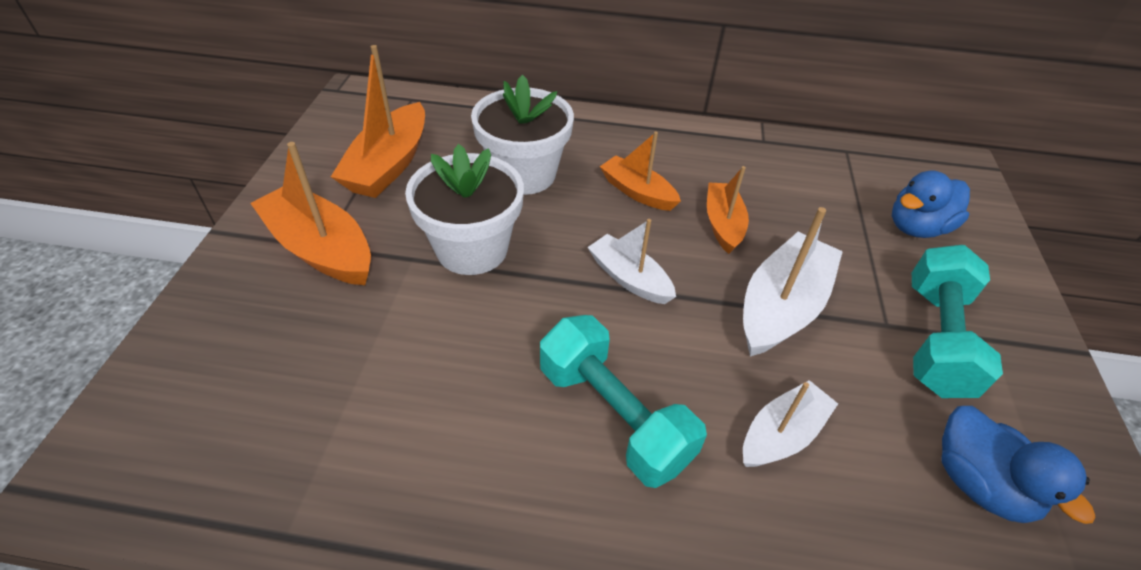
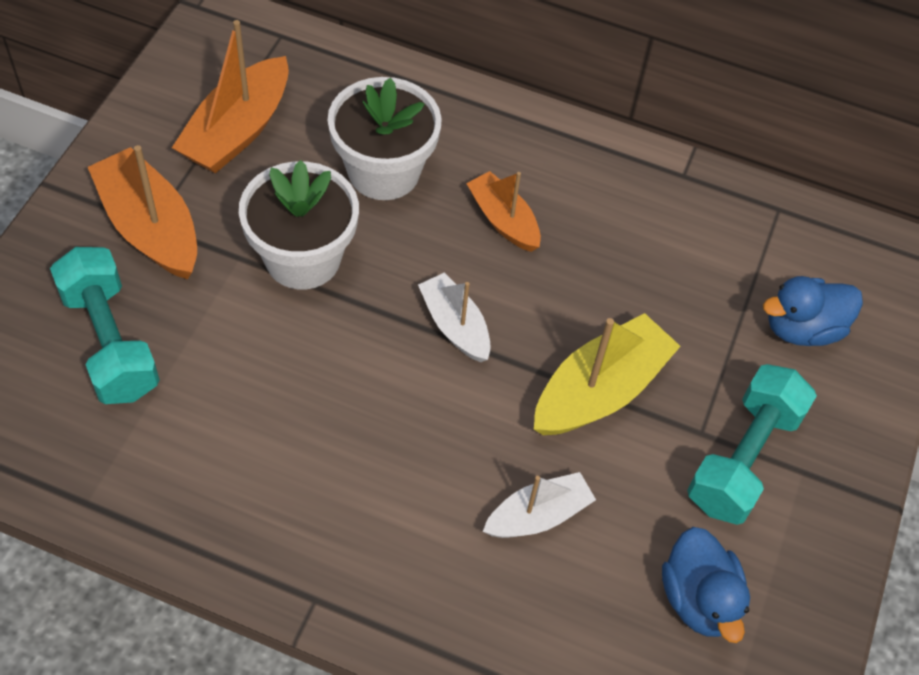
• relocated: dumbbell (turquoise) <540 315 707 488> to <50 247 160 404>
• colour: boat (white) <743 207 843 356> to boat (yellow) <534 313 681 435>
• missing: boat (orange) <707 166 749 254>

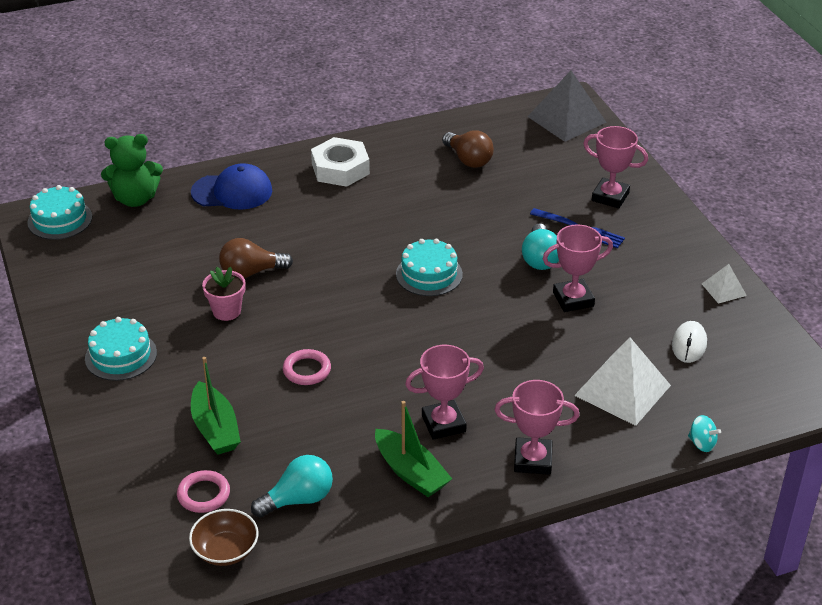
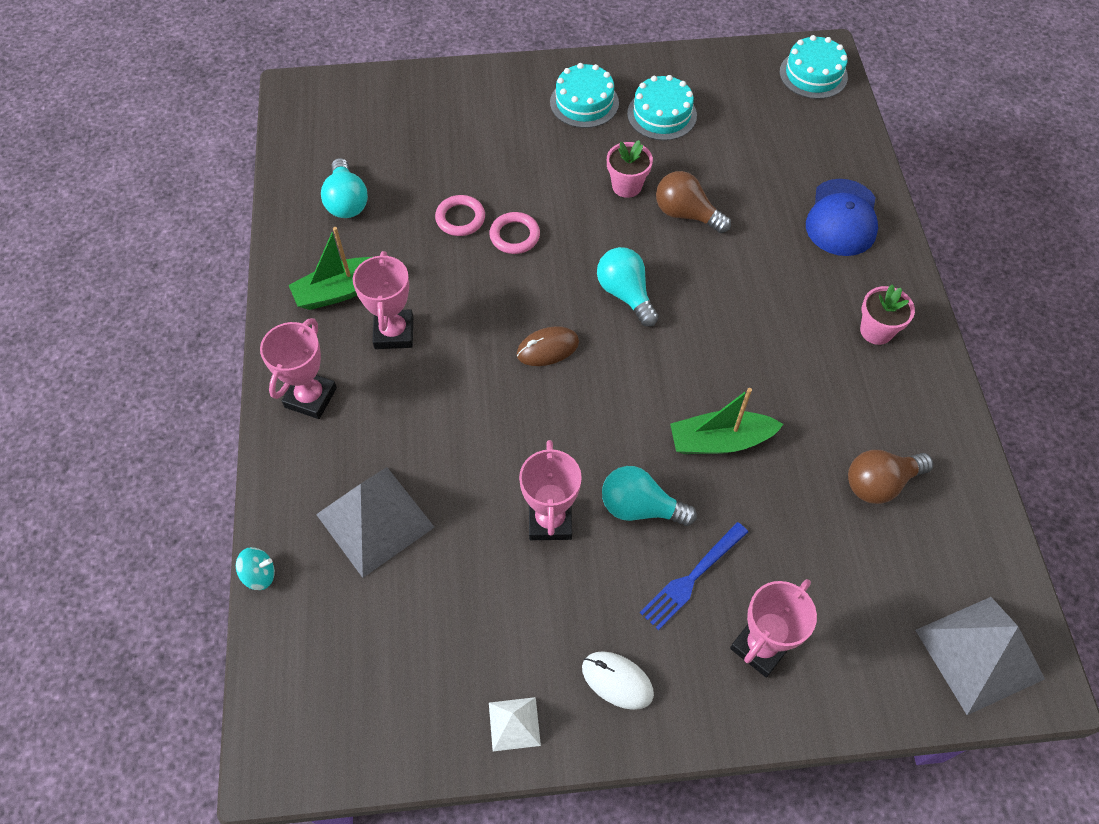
• spun: spinning top (turquoise) <688 415 721 452> = <236 547 275 590> 150 degrees counterclockwise
• colour: pyramid (white) <574 337 671 426> to pyramid (grey) <316 467 435 578>
• relocated: ring (pink) <177 470 230 513> to <435 195 485 236>
• appeared: mouse (brown) <517 326 579 366>
• relocated: mouse (white) <672 321 707 363> to <582 651 654 710>
• appeared: light bulb (turquoise) <597 247 659 327>
• relocated: cake (turquoise) <396 239 463 296> to <627 75 697 141>
• spun: light bulb (brown) <219 238 293 278> = <656 171 731 233> 60 degrees counterclockwise
• relocated: boat (green) <191 357 241 455> to <670 388 784 454>
• exchanged: nut (white) <311 137 370 187> to flower pot (pink) <860 285 915 345>
• missing: teddy bear (green) <101 134 163 207>
• missing: bowl (brown) <189 509 259 566>

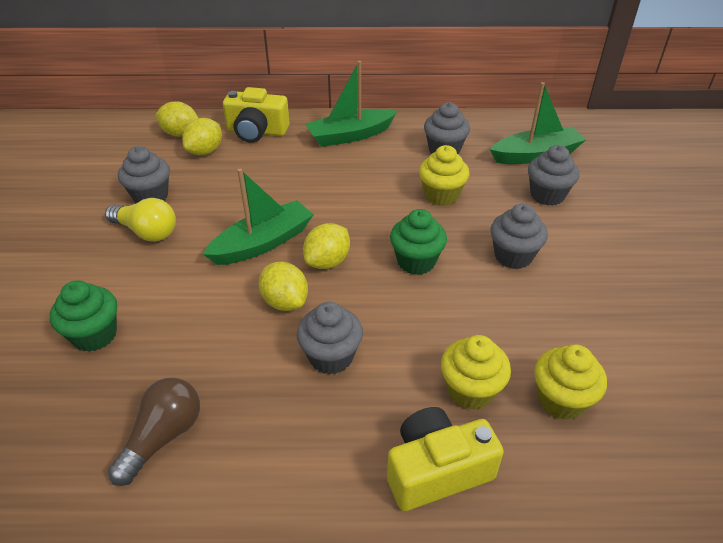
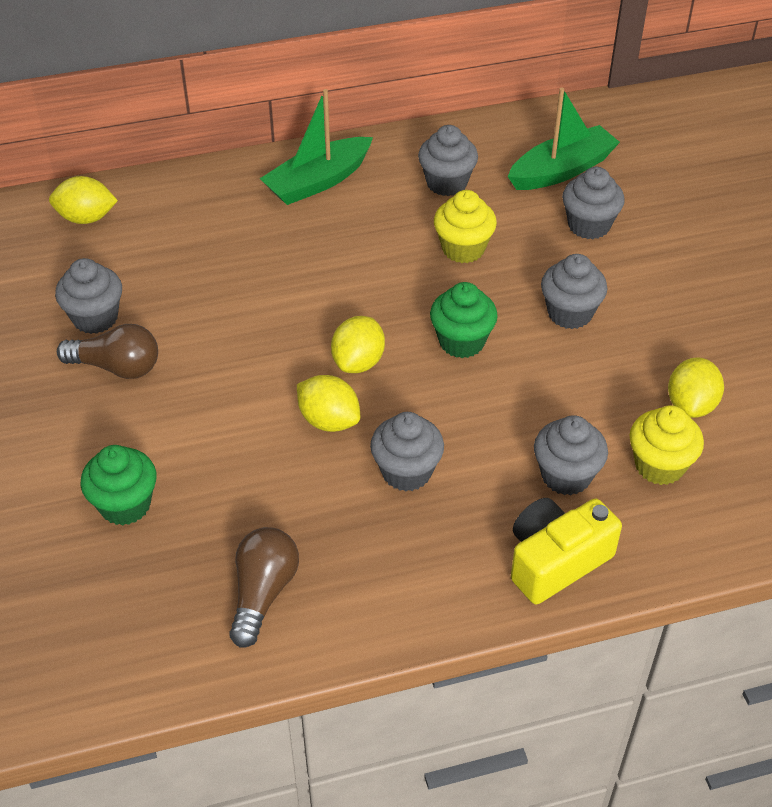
• colour: light bulb (yellow) <105 198 176 242> to light bulb (brown) <57 324 158 379>
• colour: cupcake (yellow) <441 335 511 410> to cupcake (grey) <534 415 608 495>
• relocated: lemon (yellow) <182 118 222 155> to <668 357 724 418>
• missing: boat (green) <203 169 313 265>
• missing: camera (yellow) <223 87 290 143>

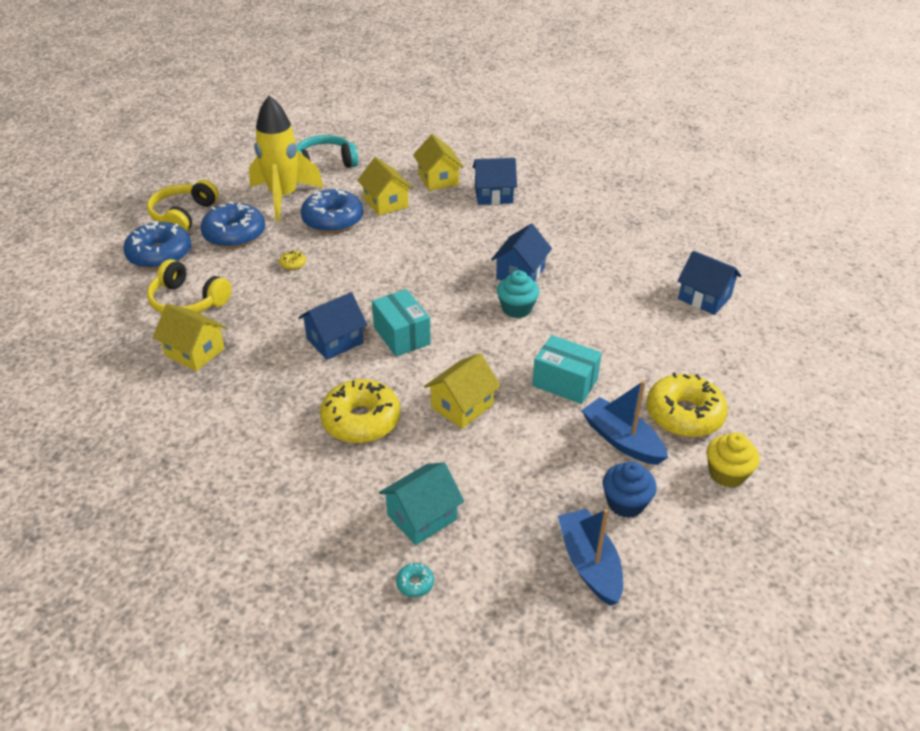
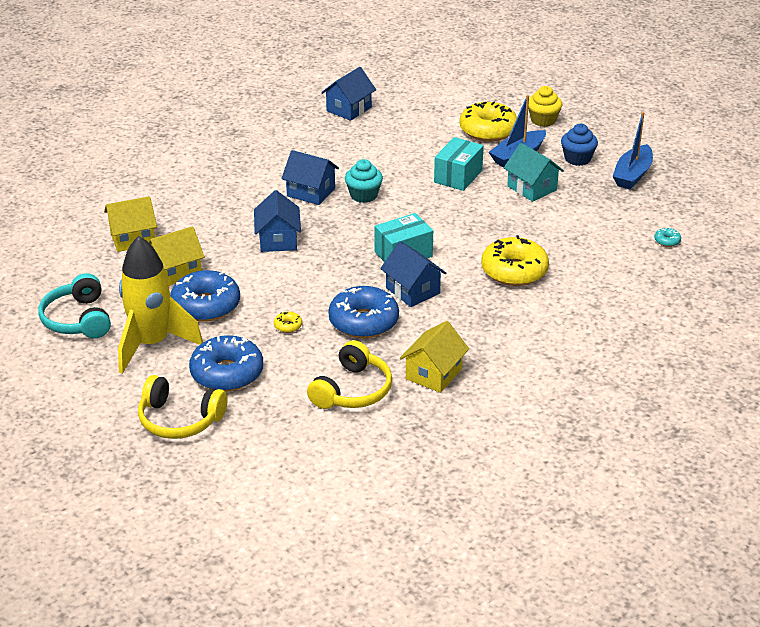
• relocated: house (blue) <472 158 517 205> to <254 190 301 252>
• relocated: donut (blue) <123 221 191 269> to <328 286 399 338>
• relocated: house (turquoise) <379 462 464 545> to <504 143 564 202>
• spun: boat (blue) <558 509 623 606> = <613 112 653 189> 45 degrees counterclockwise
• missing: house (yellow) <424 353 501 429>

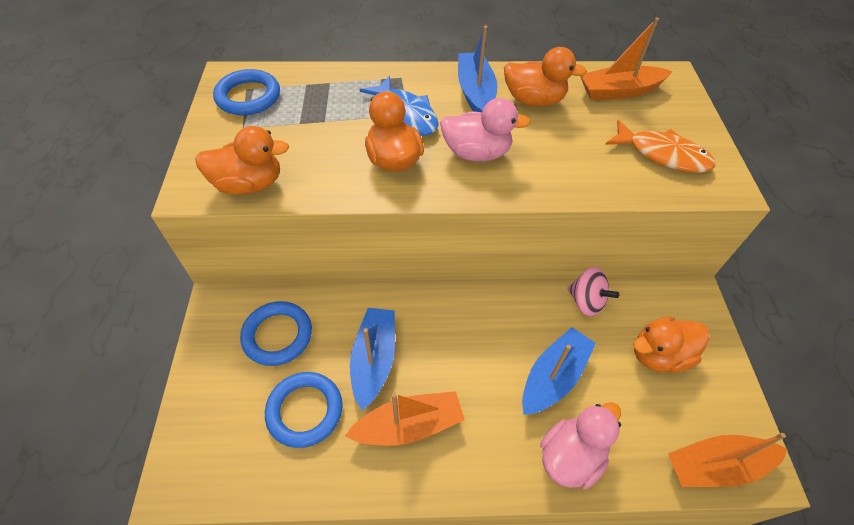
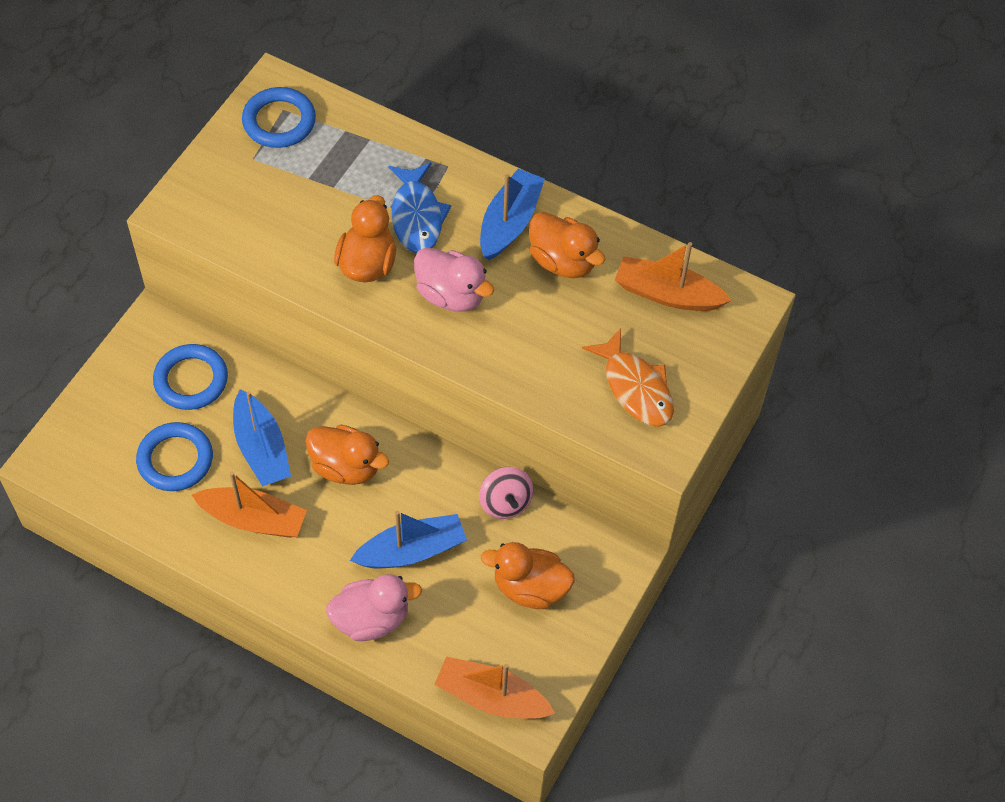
• spun: boat (blue) <350 308 395 410> = <233 389 291 487> 120 degrees clockwise
• relocated: duck (orange) <195 126 289 195> to <305 425 389 485>

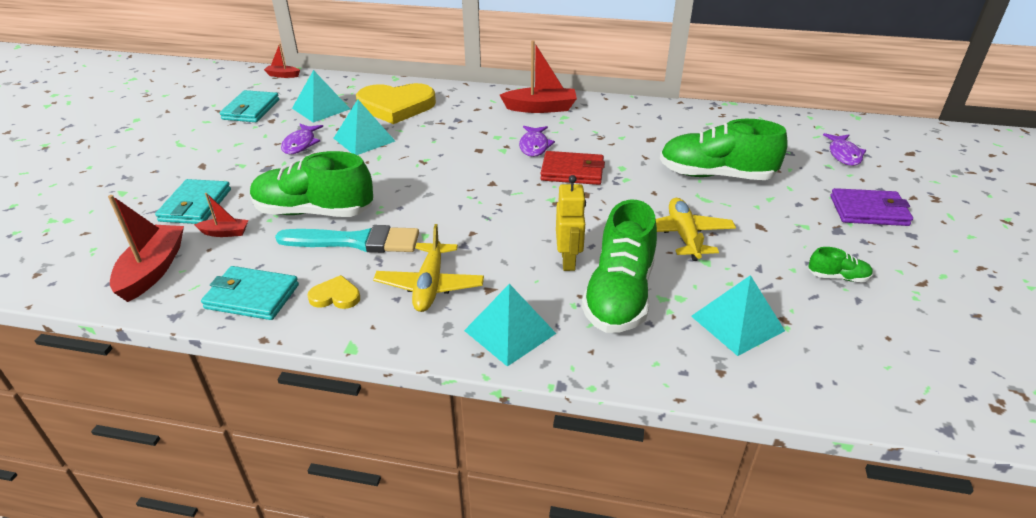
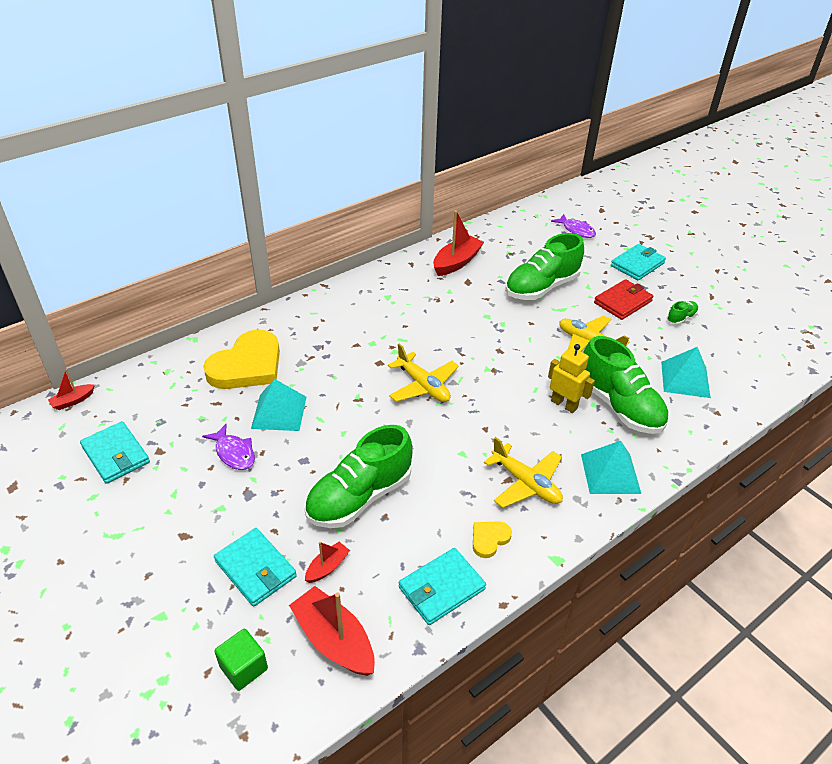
• appeared: cube (green) <214 629 268 691>
• appeared: plane (yellow) <388 343 459 402>
• relocated: boat (red) <500 40 577 113> to <433 210 484 276>
• relocated: wallet (red) <540 151 605 185> to <594 279 654 320>
• colour: wallet (purple) <830 188 913 226> to wallet (turquoise) <611 244 666 280>
• missing: brush (turquoise) <275 225 419 253>
• missing: pyramid (turquoise) <292 70 350 123>
• missing: fish (purple) <519 126 555 157>

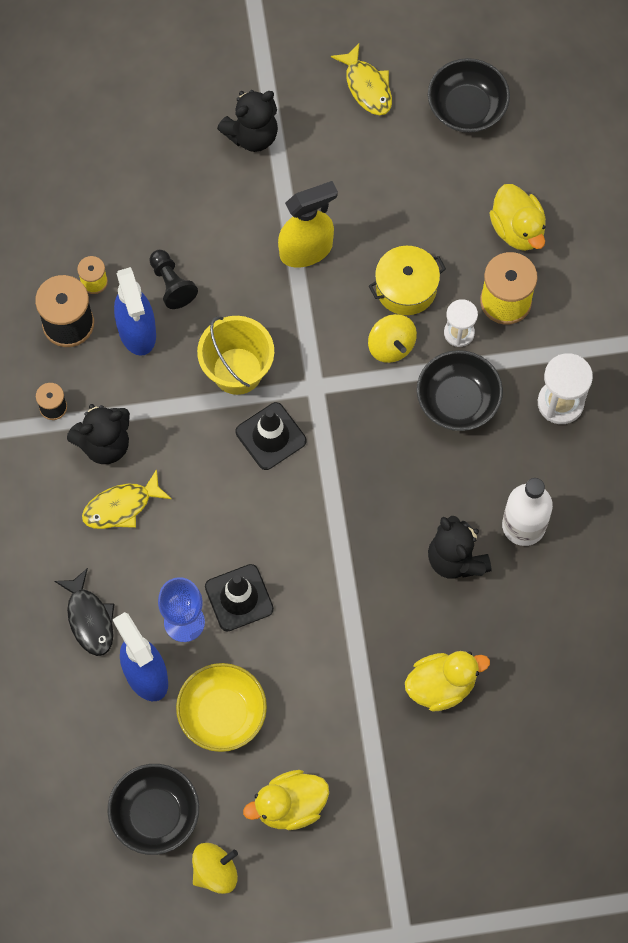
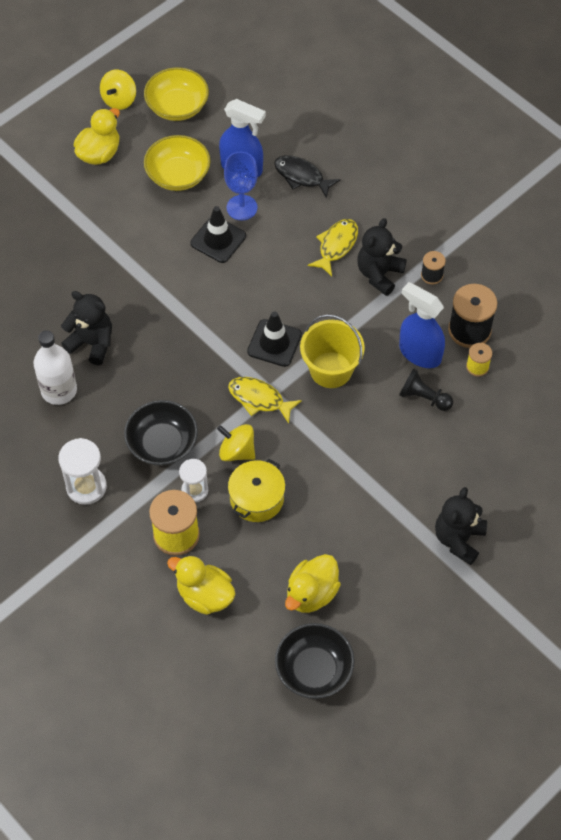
• colour: bowl (black) <107 764 199 855> to bowl (yellow) <144 67 209 121>
• relocated: fish (yellow) <331 43 392 115> to <228 377 302 423>
• relocated: duck (yellow) <405 651 490 711> to <285 554 341 613>
• missing: spray bottle (yellow) <278 181 338 268>

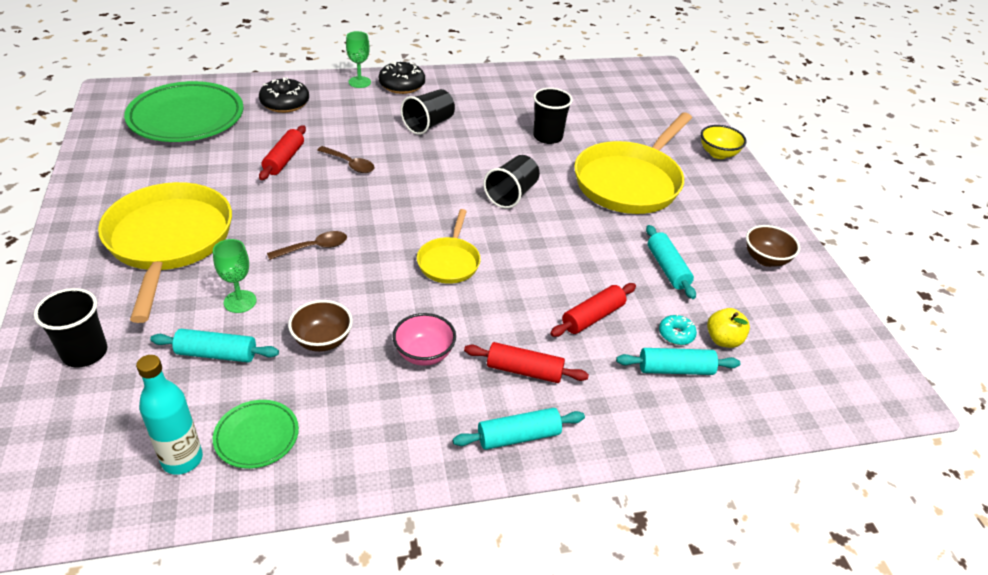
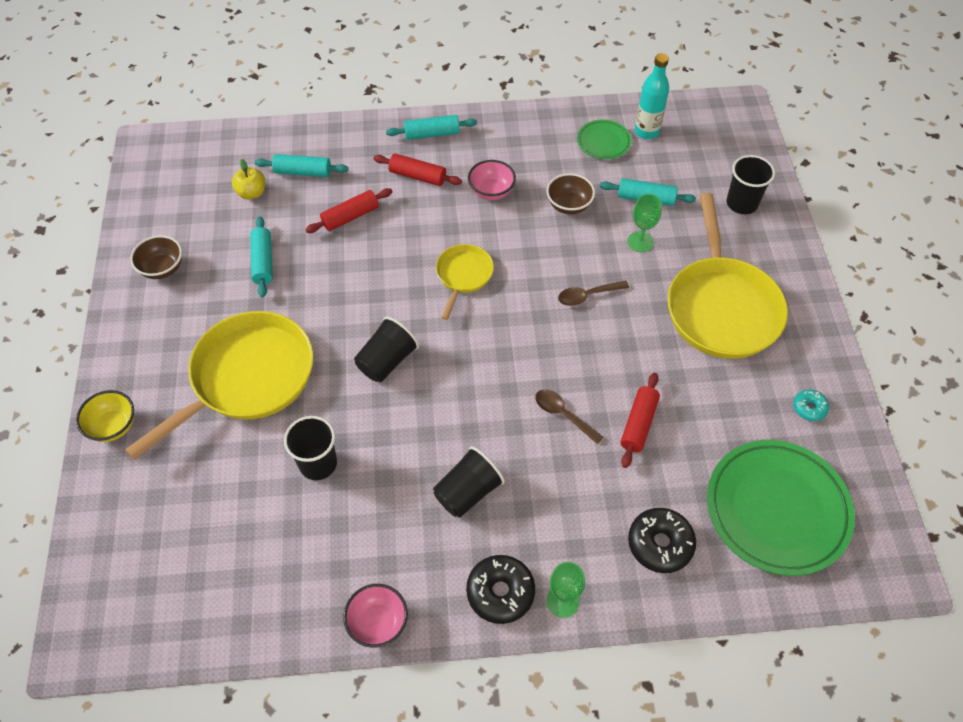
• appeared: bowl (pink) <343 584 408 648>
• relocated: donut (turquoise) <659 314 697 345> to <793 389 829 421>

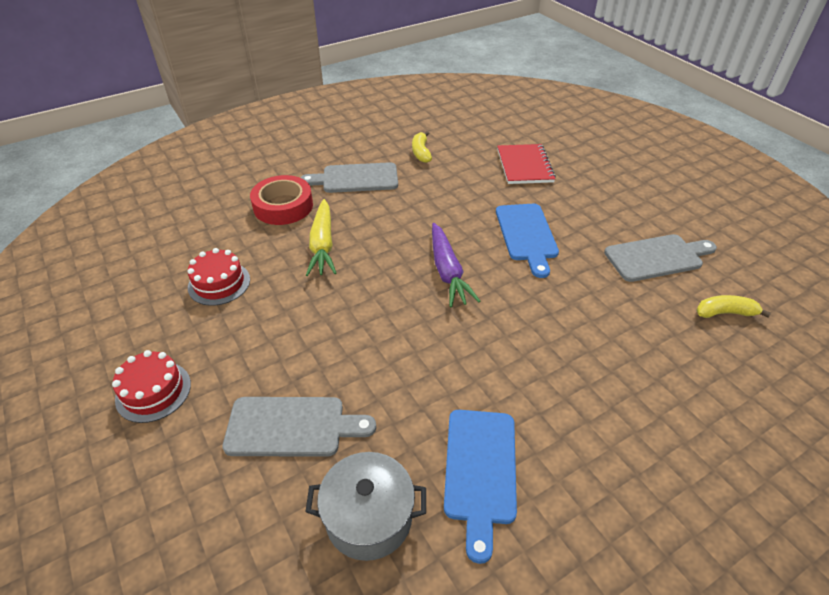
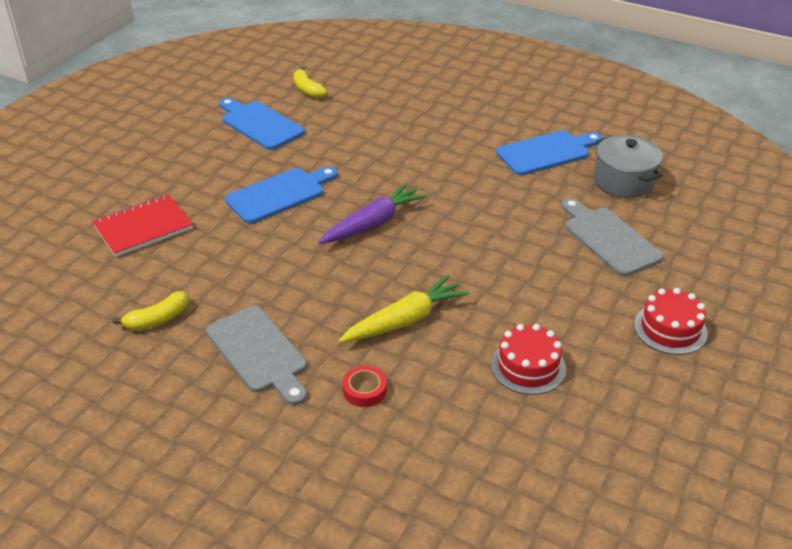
• colour: cutting board (grey) <604 234 717 282> to cutting board (blue) <219 98 305 150>
• size: tape (red) <250 175 313 225> = <342 366 387 407> x0.51

